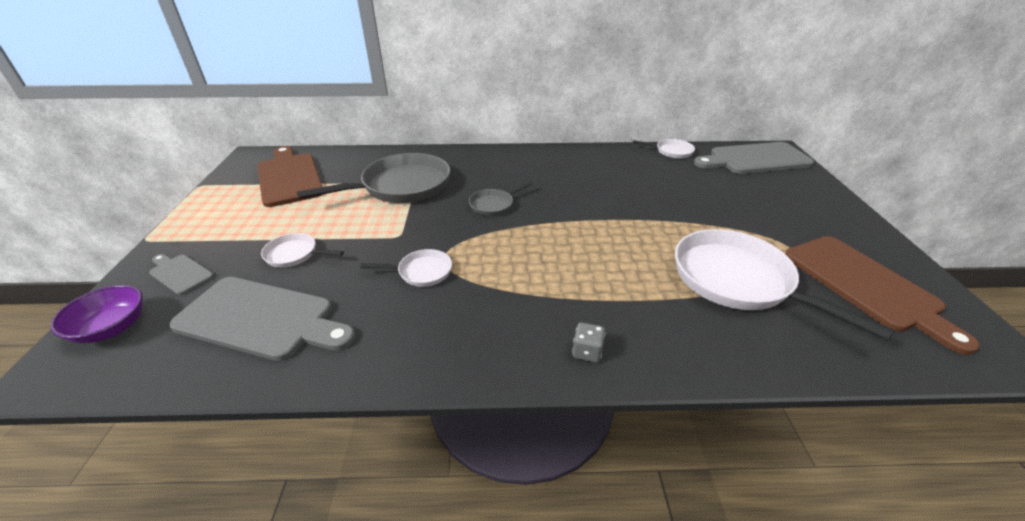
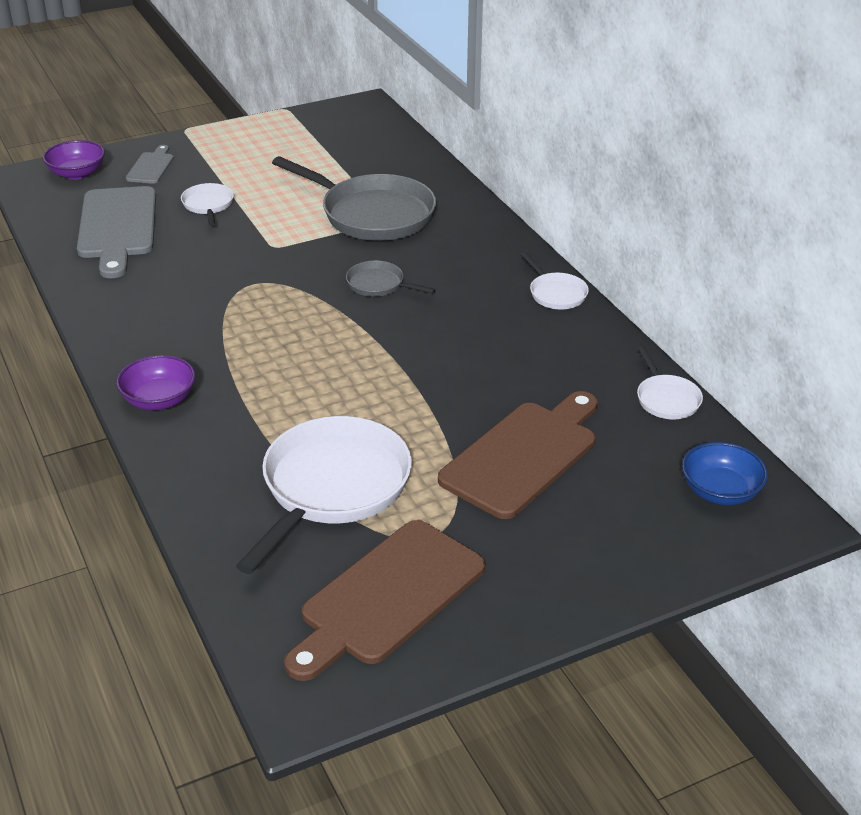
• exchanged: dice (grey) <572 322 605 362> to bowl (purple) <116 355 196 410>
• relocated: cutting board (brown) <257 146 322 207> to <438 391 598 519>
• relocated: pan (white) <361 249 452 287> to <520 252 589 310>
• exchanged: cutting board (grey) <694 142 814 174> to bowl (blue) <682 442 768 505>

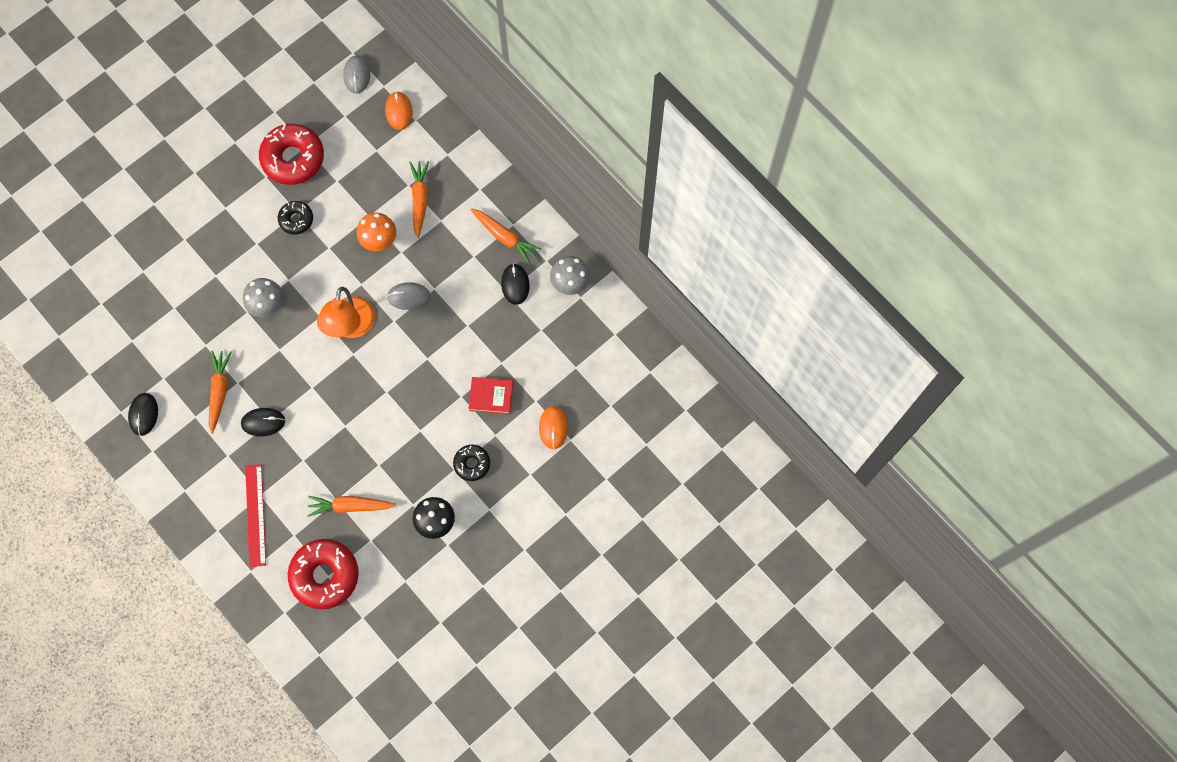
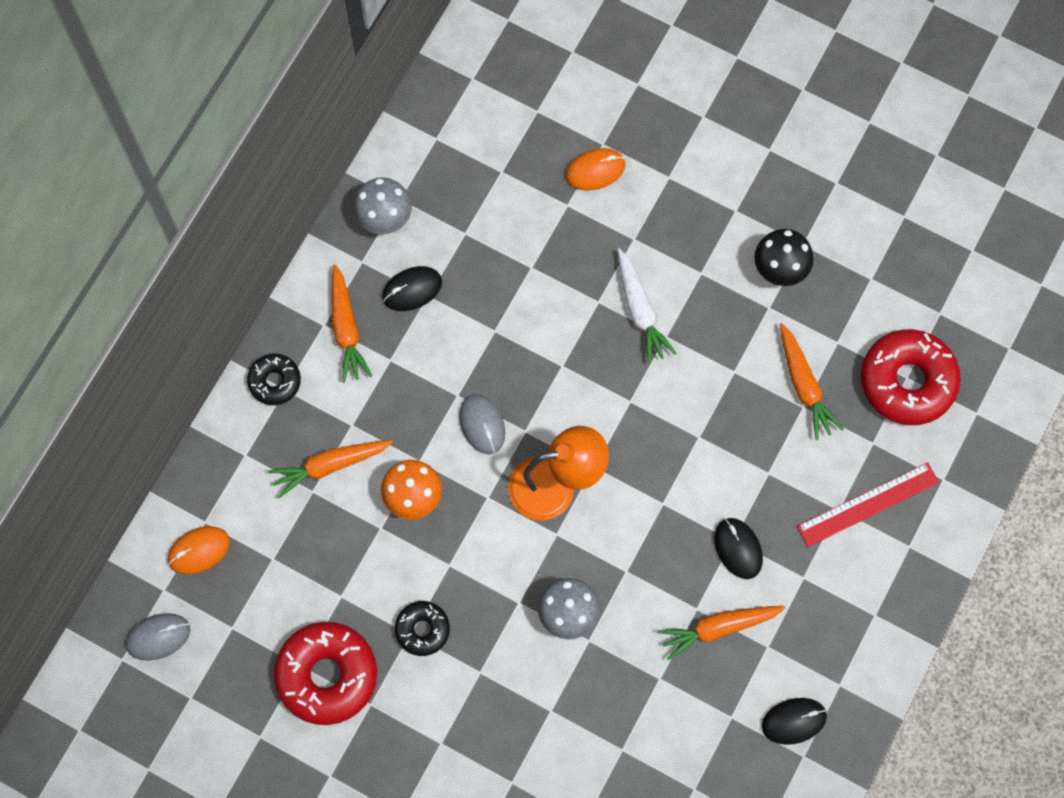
• relocated: donut (black) <453 445 490 481> to <247 354 301 405>
• spun: carrot (orange) <470 208 541 264> = <331 264 372 383> 150 degrees clockwise
• appeared: carrot (white) <618 248 676 364>
• missing: book (red) <469 377 513 414>

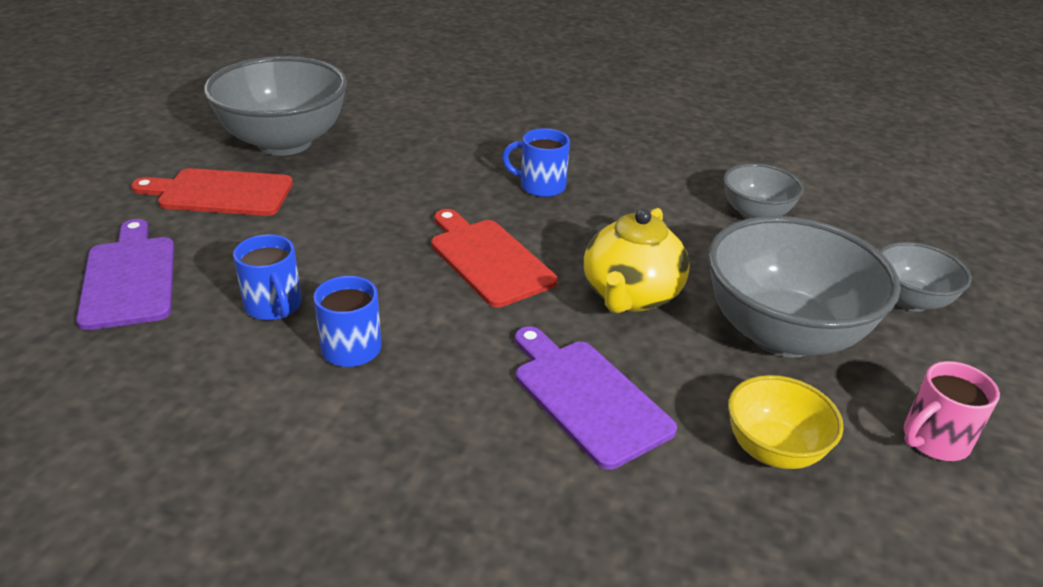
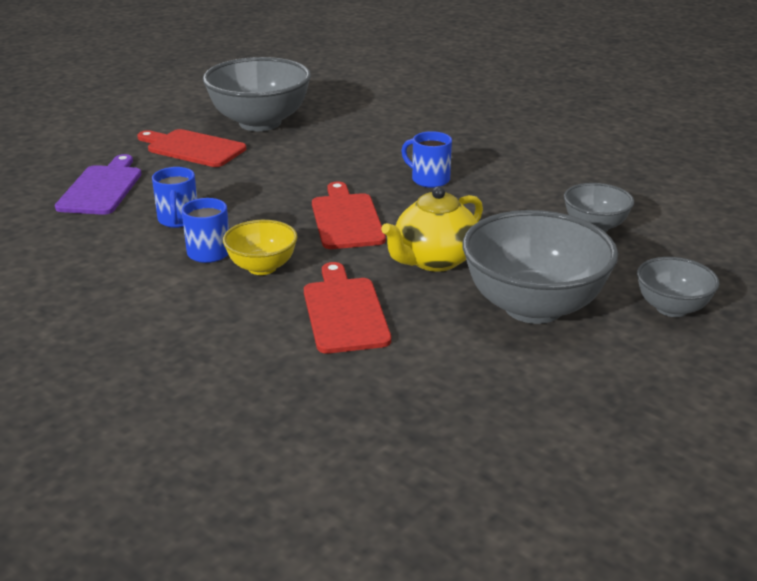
• relocated: bowl (yellow) <728 375 844 469> to <223 220 297 275>
• colour: cutting board (purple) <515 326 677 470> to cutting board (red) <304 262 391 354>
• missing: mug (pink) <904 361 1000 461>

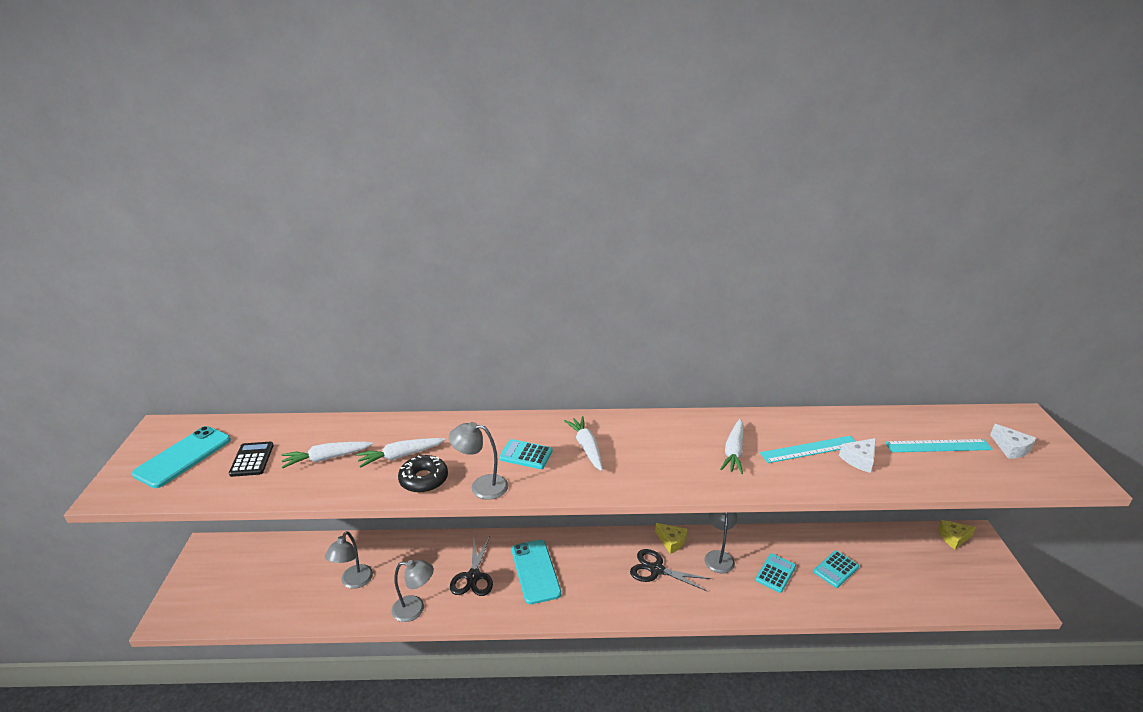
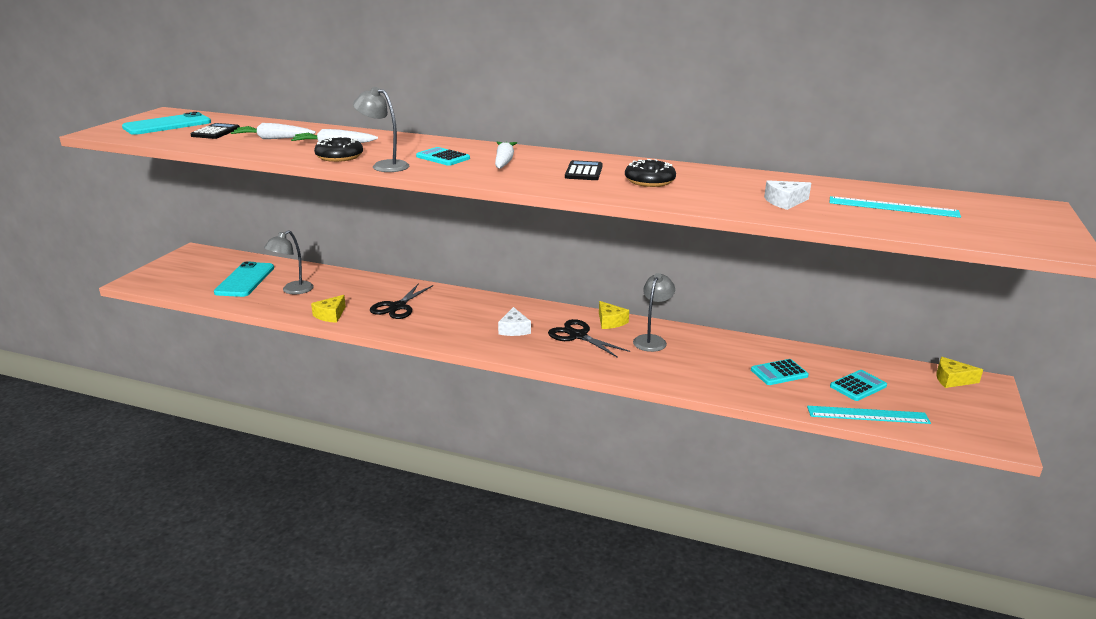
• relocated: phone (turquoise) <512 540 561 604> to <214 262 274 297>
• exchanged: lamp (grey) <392 560 434 622> to cheese (yellow) <311 295 346 323>
• relocated: cheese (white) <990 424 1036 459> to <498 307 531 336>
• appeared: calculator (black) <565 160 603 180>
• exchanged: carrot (white) <720 419 744 474> to donut (black) <625 159 676 187>
• relocated: ruler (turquoise) <760 436 856 463> to <807 406 931 424>
• relocated: calculator (turquoise) <755 554 796 593> to <830 370 887 401>

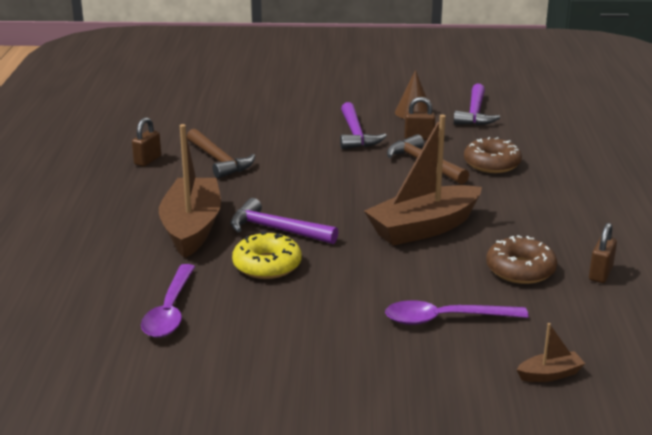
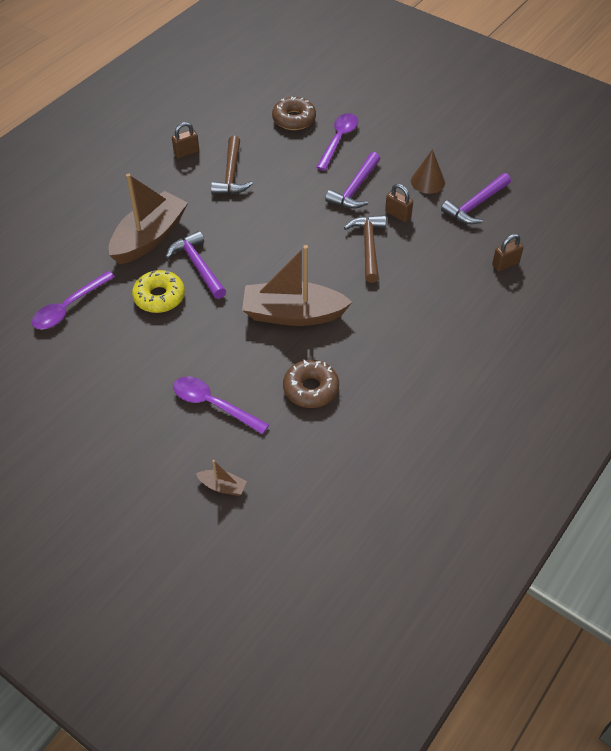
• relocated: donut (brown) <464 137 522 173> to <272 97 316 130>
• appeared: spoon (purple) <316 113 358 171>
• relocated: padlock (brown) <589 223 617 283> to <492 234 524 271>

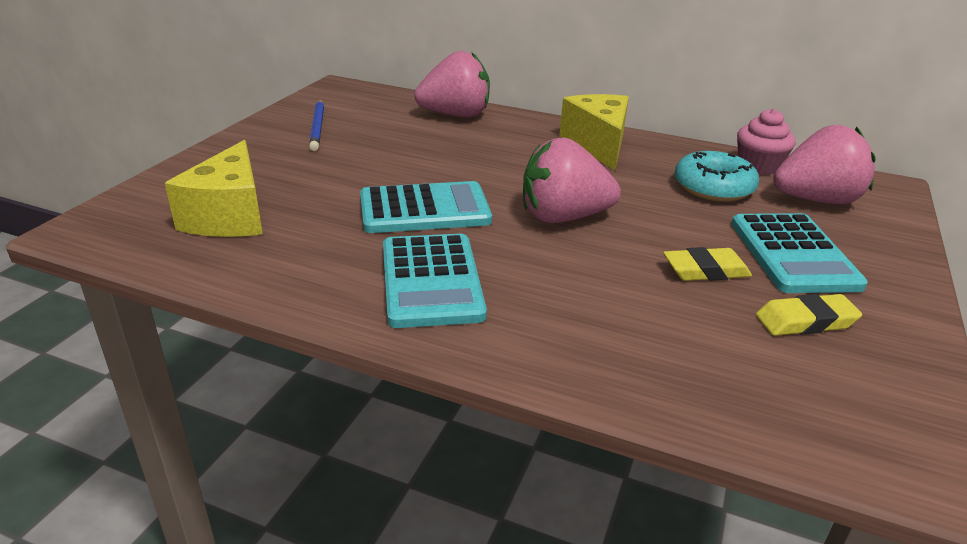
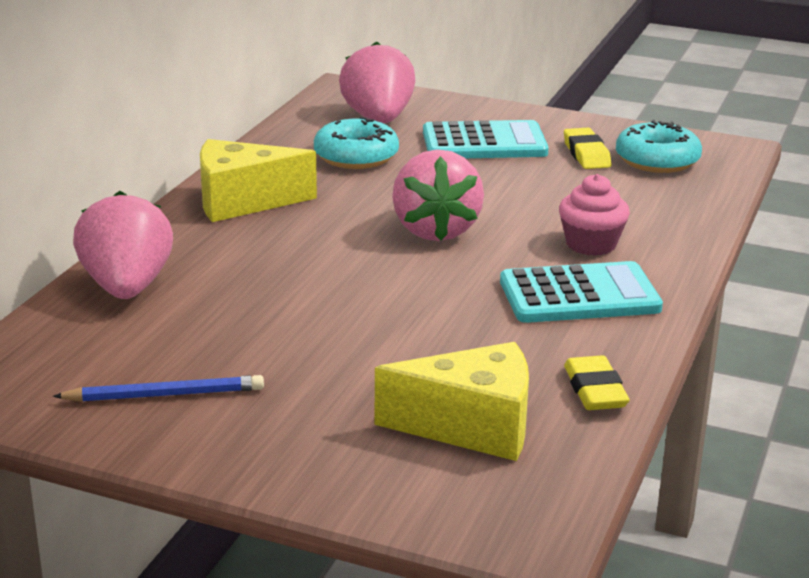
• relocated: cupcake (pink) <737 109 796 175> to <559 174 630 256>
• relocated: eraser (yellow) <663 247 752 281> to <564 355 630 410>
• appeared: donut (turquoise) <616 120 702 173>
• missing: calculator (turquoise) <360 181 492 233>

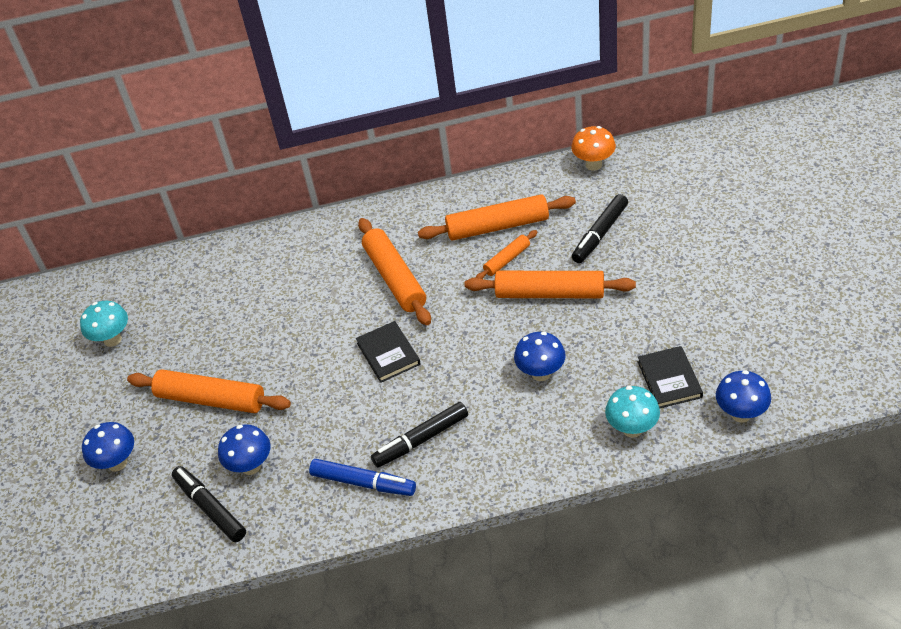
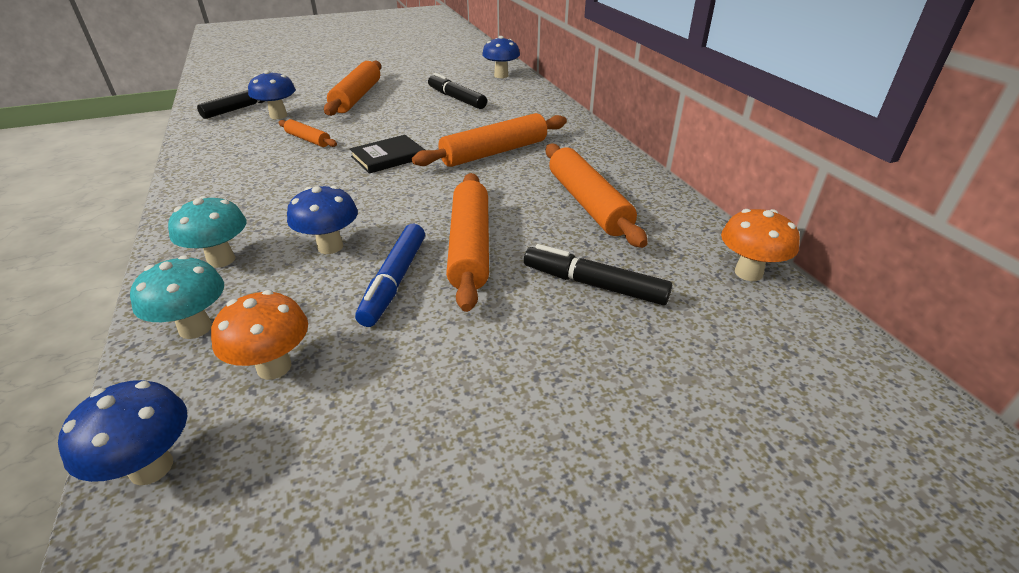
• relocated: mushroom (turquoise) <80 301 128 347> to <168 196 246 268>
• exchanged: book (black) <638 346 703 409> to mushroom (orange) <211 290 308 380>
• relocated: rolling pin (orange) <475 230 537 279> to <279 119 337 147>
• relocated: marker (blue) <309 459 416 496> to <355 224 425 327>
• relocated: marker (black) <371 402 468 468> to <428 73 487 109>
• relocated: mushroom (blue) <82 422 134 472> to <482 36 520 78>

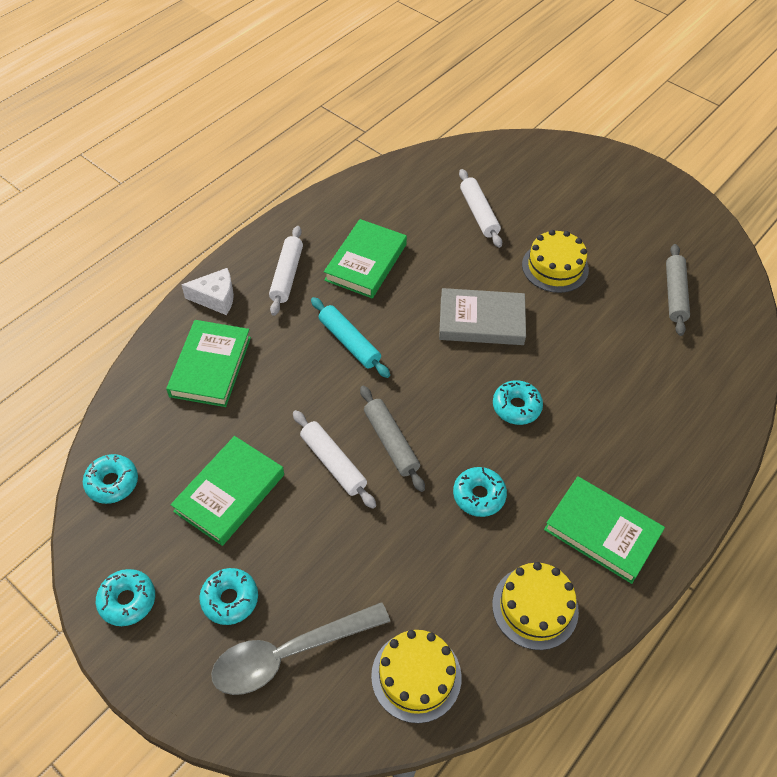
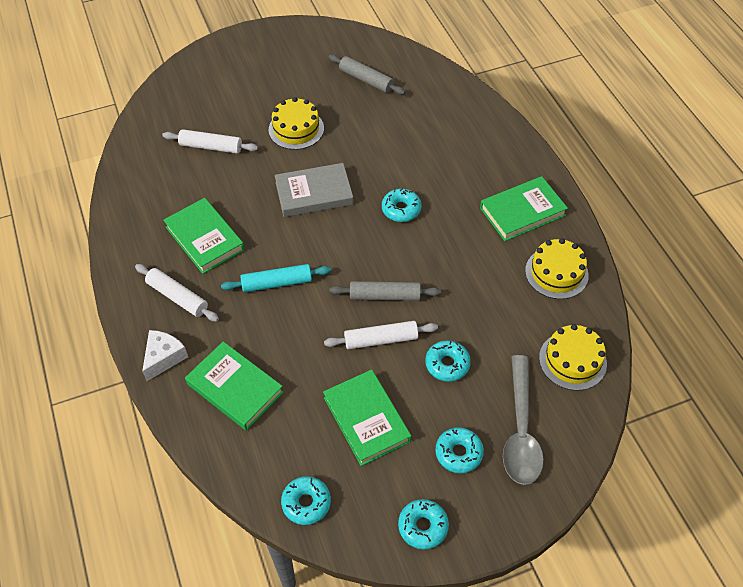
• spun: book (grey) <439 288 526 345> = <275 163 353 217> 45 degrees clockwise
• relocated: donut (turquoise) <453 467 507 517> to <425 340 471 382>

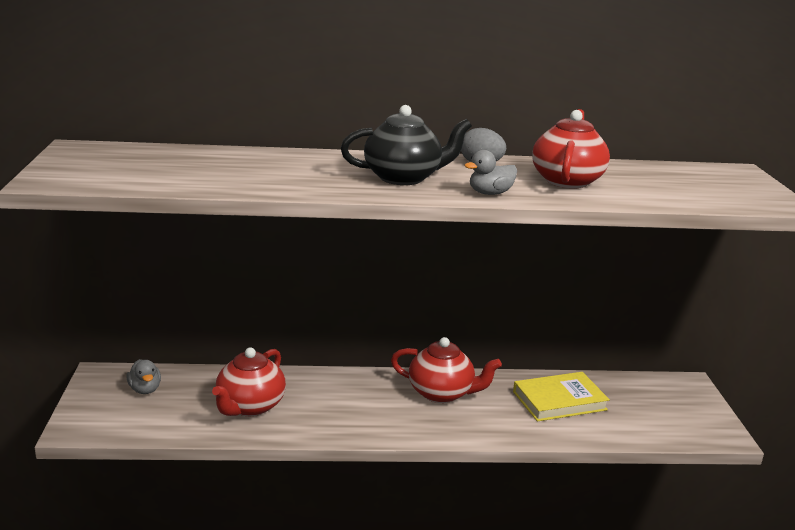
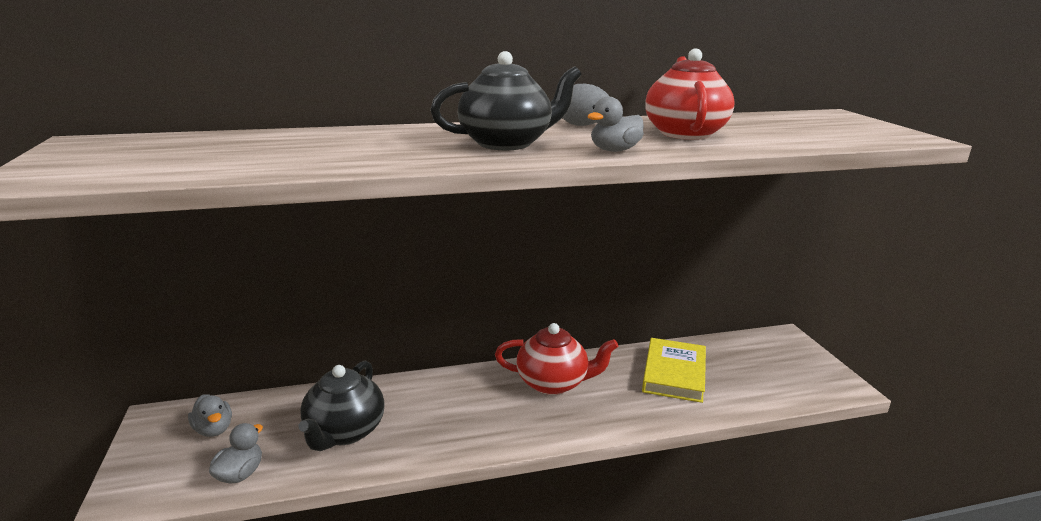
• appeared: duck (grey) <209 423 263 483>
• colour: teapot (red) <212 347 286 416> to teapot (black) <298 361 385 451>
• spun: book (yellow) <513 372 610 422> = <642 338 706 403> 45 degrees counterclockwise

